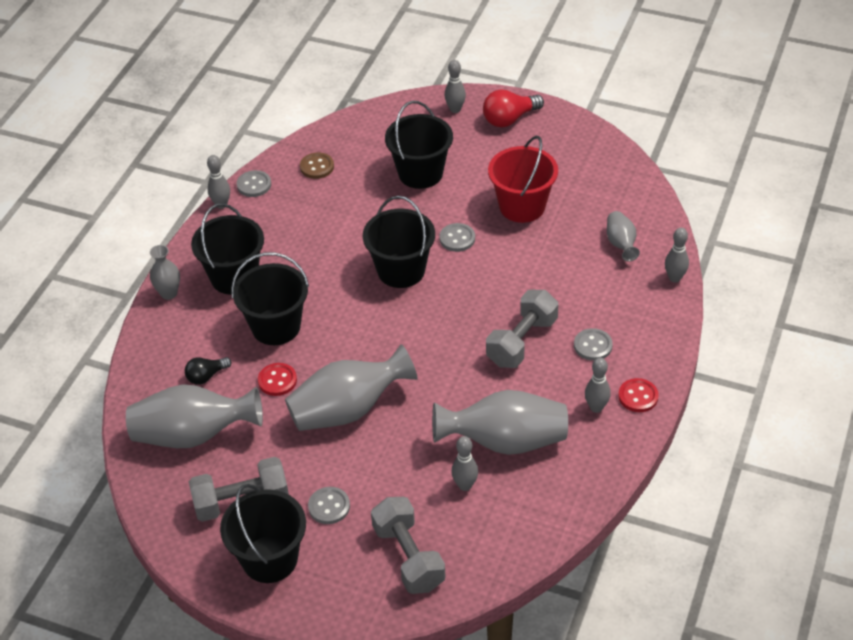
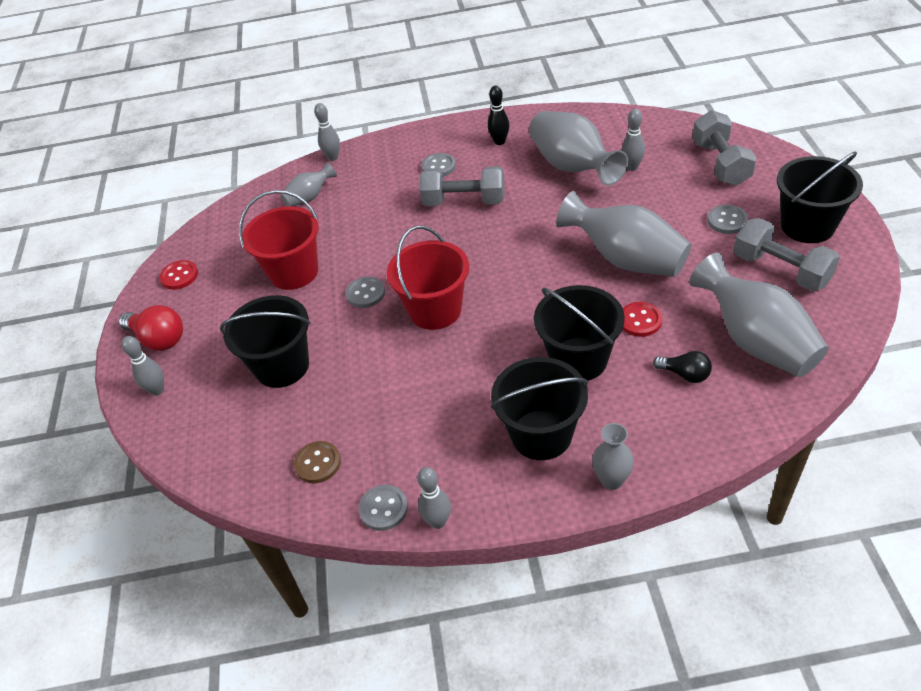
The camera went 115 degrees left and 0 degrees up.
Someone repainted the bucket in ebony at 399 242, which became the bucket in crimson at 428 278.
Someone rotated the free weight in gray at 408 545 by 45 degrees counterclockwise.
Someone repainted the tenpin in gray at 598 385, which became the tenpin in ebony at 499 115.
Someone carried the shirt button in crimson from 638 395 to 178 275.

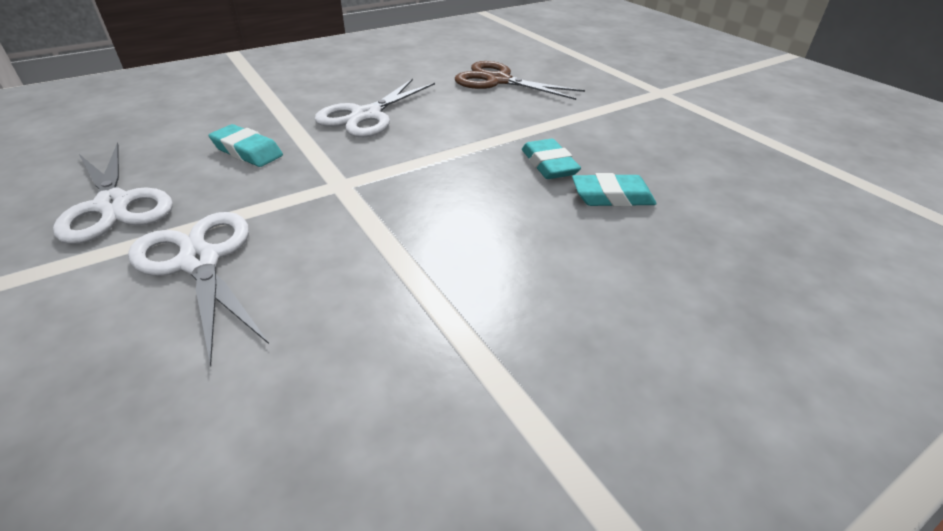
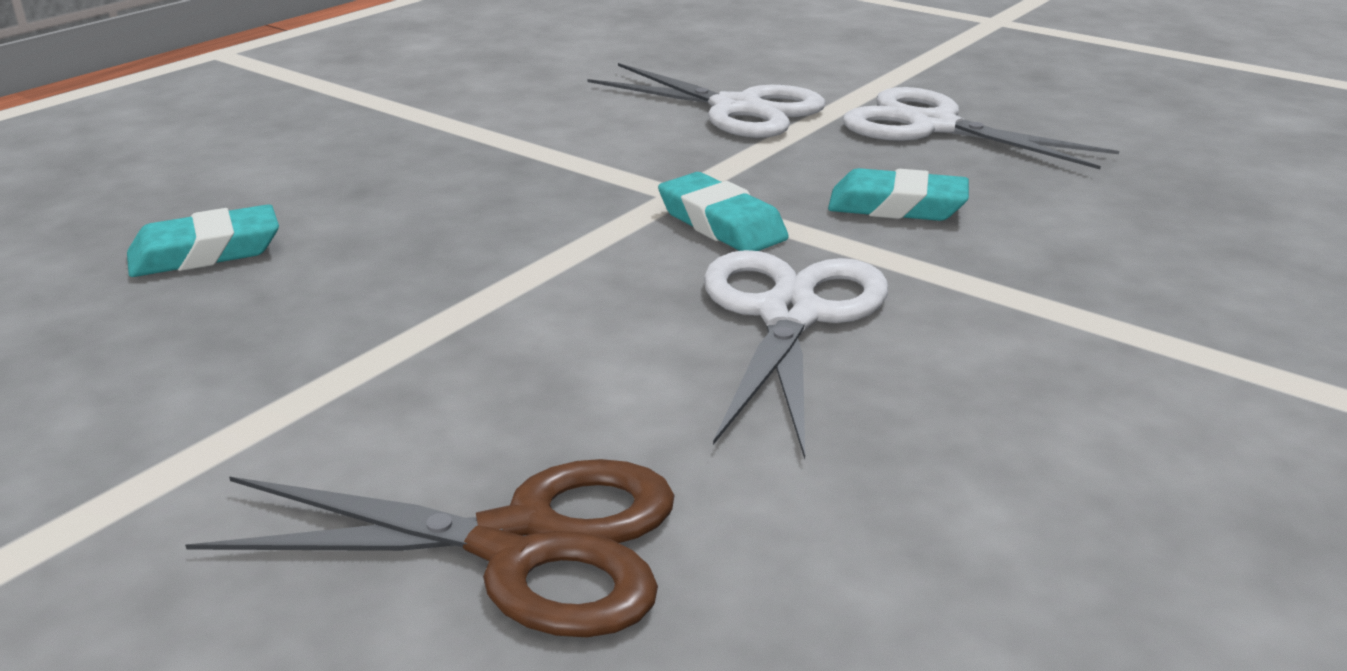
The camera went 160 degrees right and 10 degrees down.
Someone carried the pencil eraser in aqua from 551 159 to 723 211.

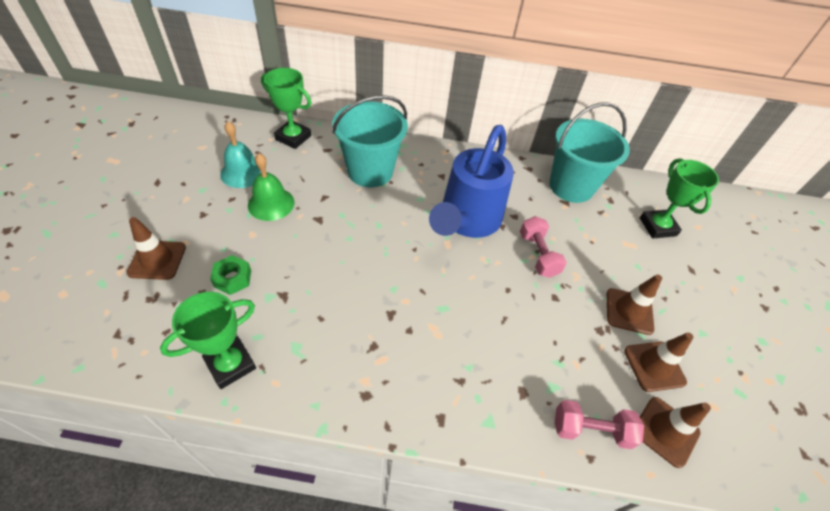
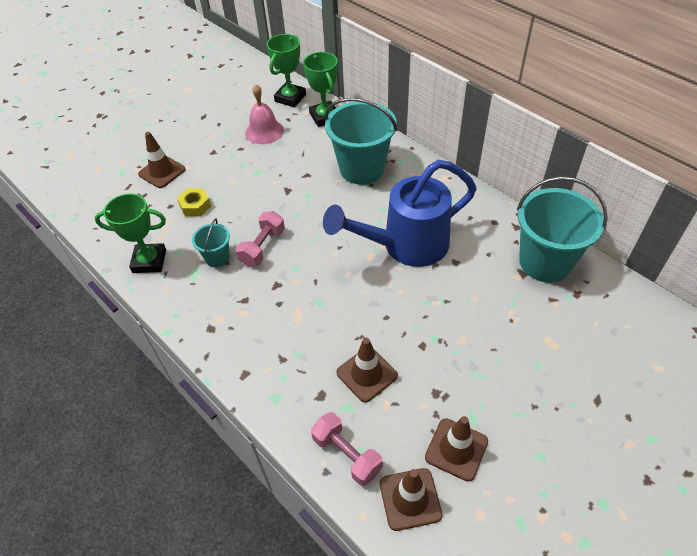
The camera went 45 degrees right and 0 degrees up.
Someone repainted the hex nut in green at 230 275, which became the hex nut in golden at 194 202.
Someone repainted the hand bell in aqua at 240 154, which became the hand bell in rose-pink at 264 114.
Someone took away the hand bell in green at 271 187.
Someone carried the free weight in rose-pink from 543 247 to 260 238.
Someone carried the safety cone in dark brown from 634 304 to 367 370.
Someone carried the prize cup in green from 679 198 to 286 70.
Someone put down the bucket in aqua at 211 242.

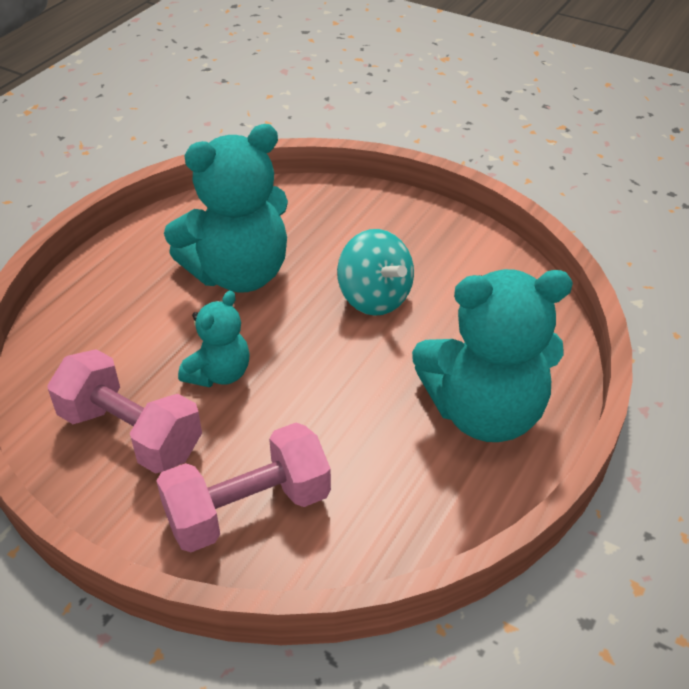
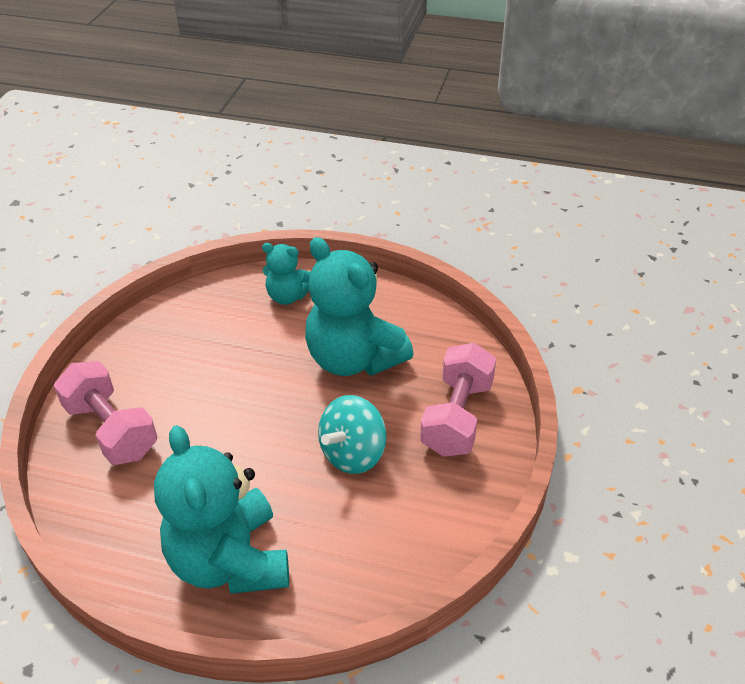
The camera went 75 degrees right and 0 degrees up.
Someone carried the free weight in rose-pink from 124 411 to 458 400.
Someone carried the teddy in aqua from 214 339 to 286 274.

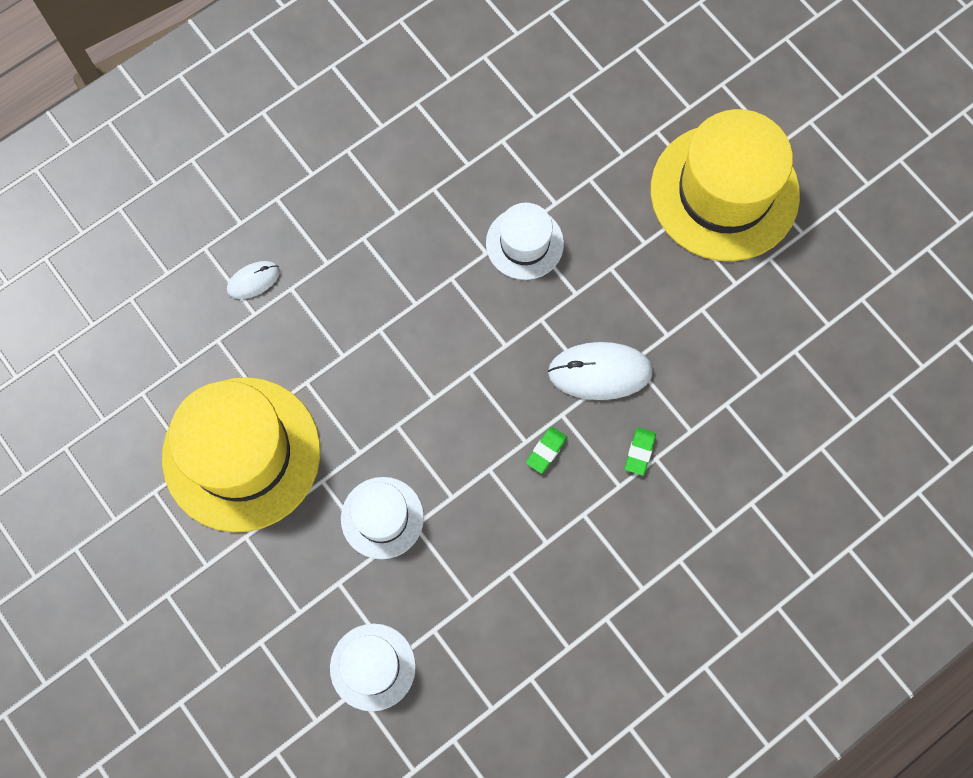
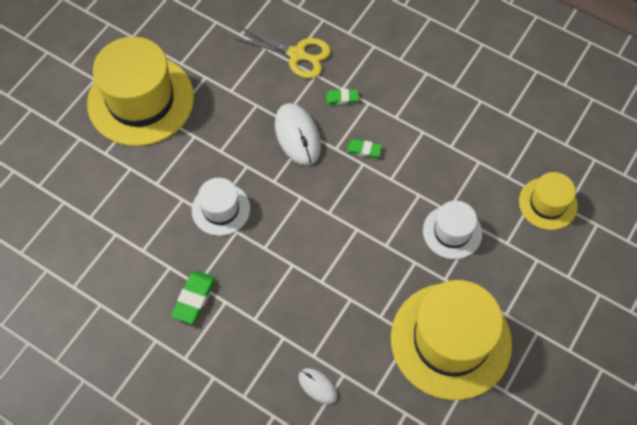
The camera went 110 degrees left and 10 degrees down.
Someone repainted the tall hat in snow-white at 373 668, which became the tall hat in golden at 548 201.
Someone put down the pencil eraser in green at 193 297.
Someone put down the shears in golden at 282 52.

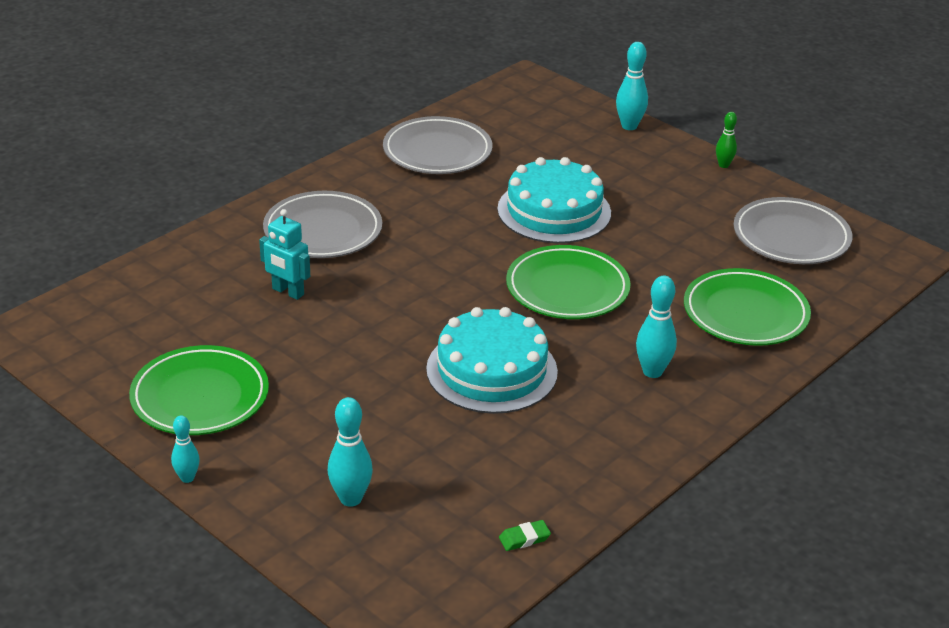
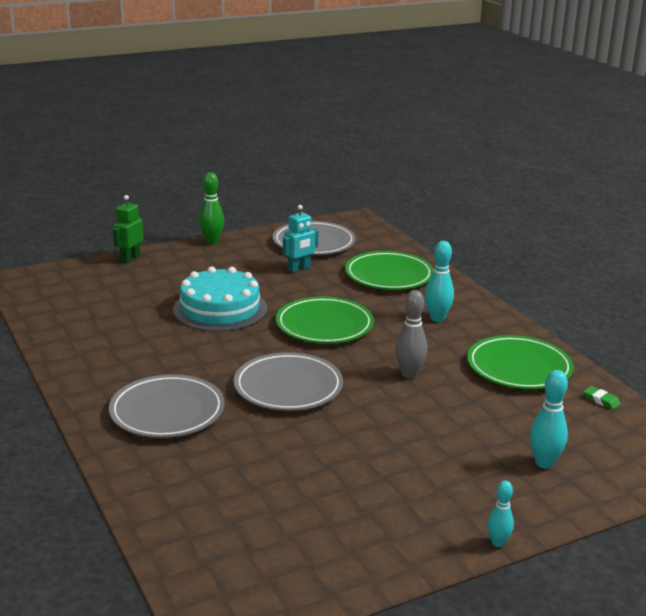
The camera went 70 degrees left and 10 degrees down.
Someone carried the plate in green from 199 390 to 520 362.
Someone carried the robot figure in aqua from 284 254 to 300 239.
Someone carried the plate in gray from 437 145 to 288 381.
Someone swapped the layer cake in aqua at 492 360 for the tenpin in gray at 411 334.
Someone rotated the pencil eraser in green at 525 535 by 45 degrees counterclockwise.
Someone swapped the tenpin in aqua at 632 86 for the robot figure in green at 128 229.
Someone scaled the tenpin in green at 726 140 by 1.59.

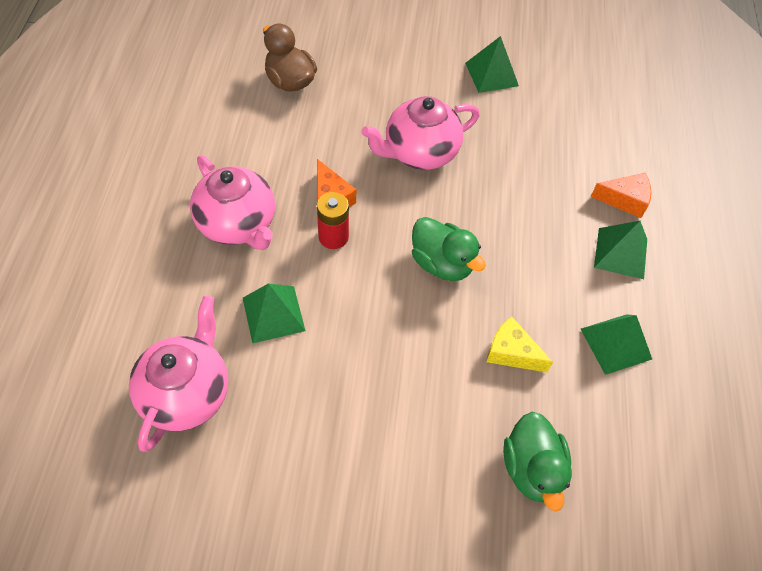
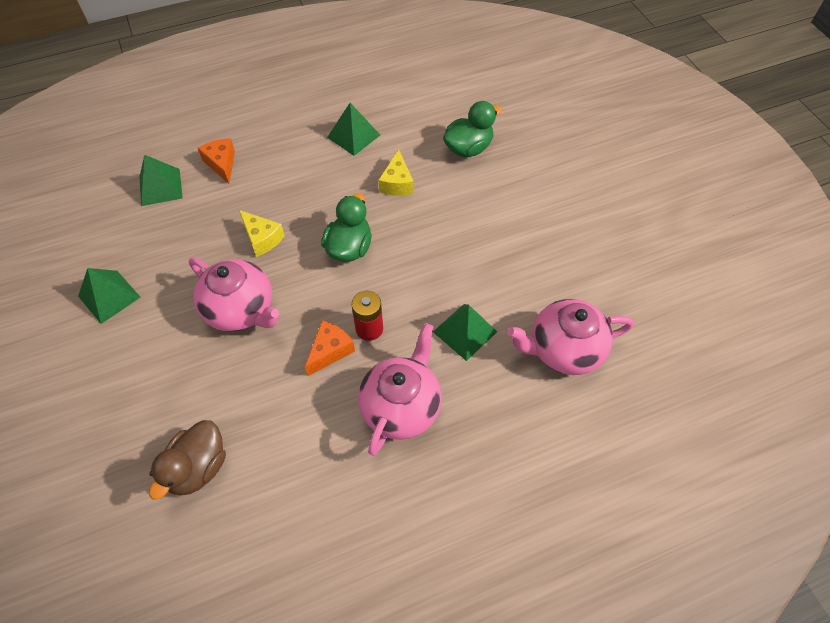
The camera went 115 degrees left and 0 degrees up.
Someone carried the pyramid in green from 620 250 to 161 180.
Someone put down the cheese in golden at 262 233.

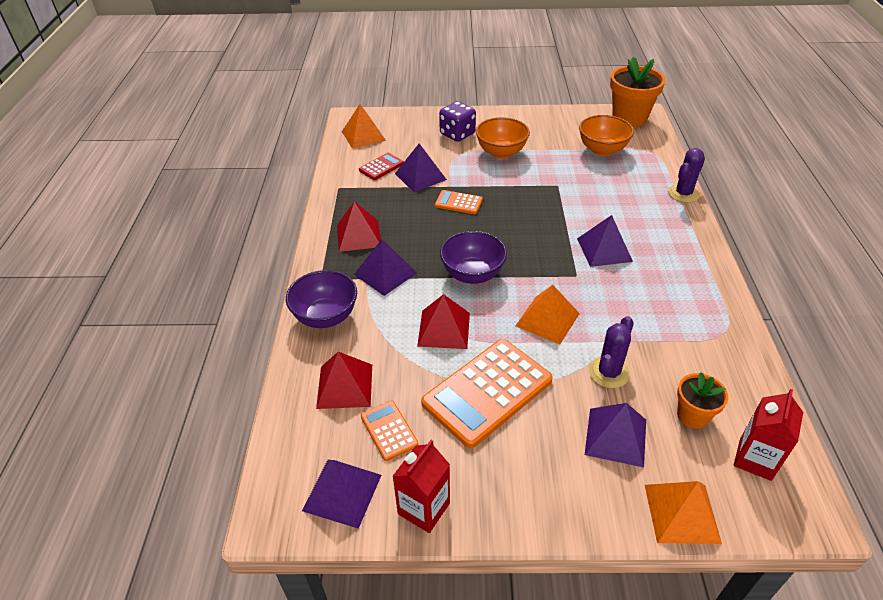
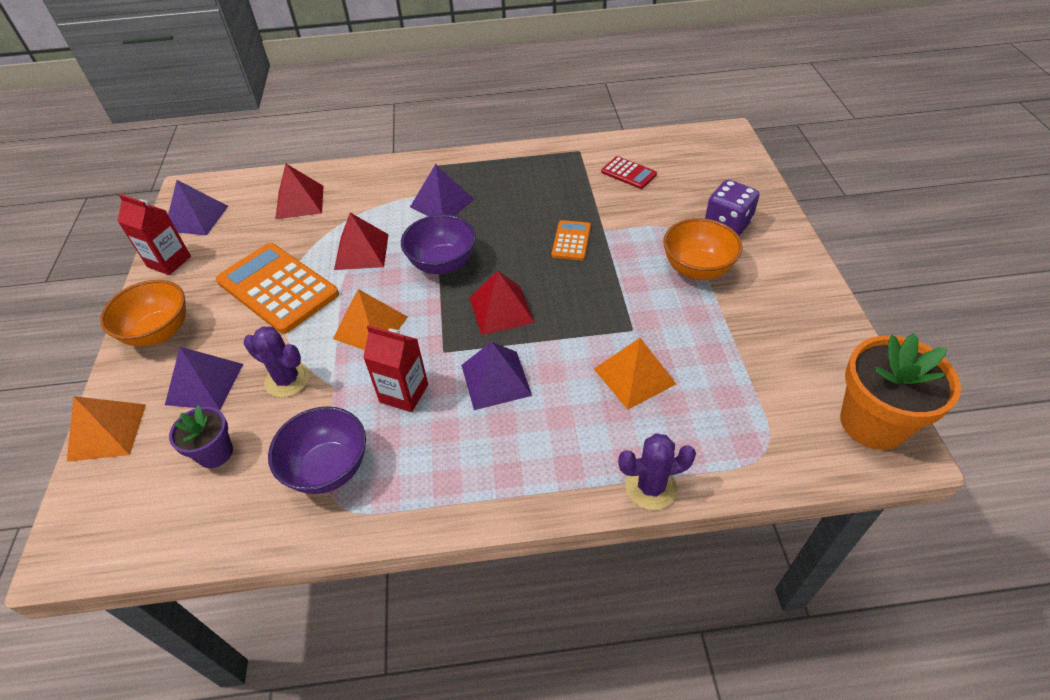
The camera went 85 degrees right and 5 degrees up.
Someone carried the deep dish in royal purple from 321 299 to 317 450.
Someone carried the pyramid in crimson from 359 226 to 502 302.
Someone carried the pyramid in orange-coloured from 364 126 to 635 374.
Someone took away the pocket calculator in orange-coloured at 389 430.
Someone took away the pyramid in royal purple at 421 167.
Someone carried the deep dish in orange-coloured from 606 135 to 143 313.
Someone rotated the cactus in royal purple at 686 175 by 45 degrees counterclockwise.
Someone repainted the flower pot in orange-coloured at 702 400, which became the flower pot in royal purple at 201 436.
Someone carried the juice carton in crimson from 768 435 to 395 368.

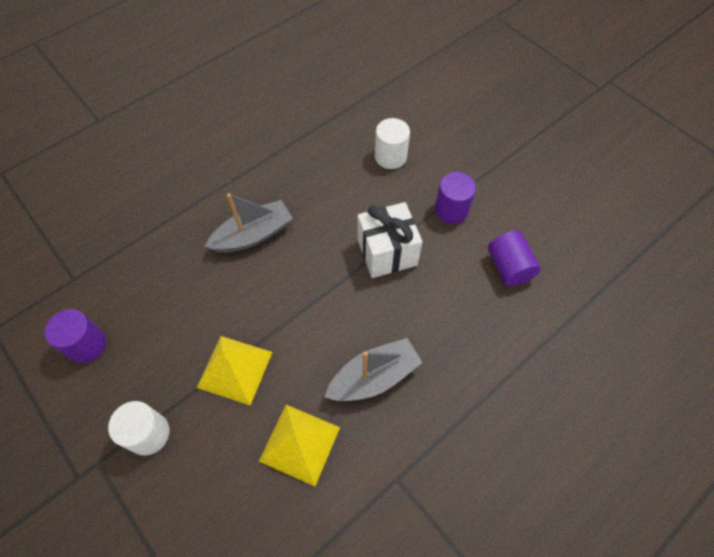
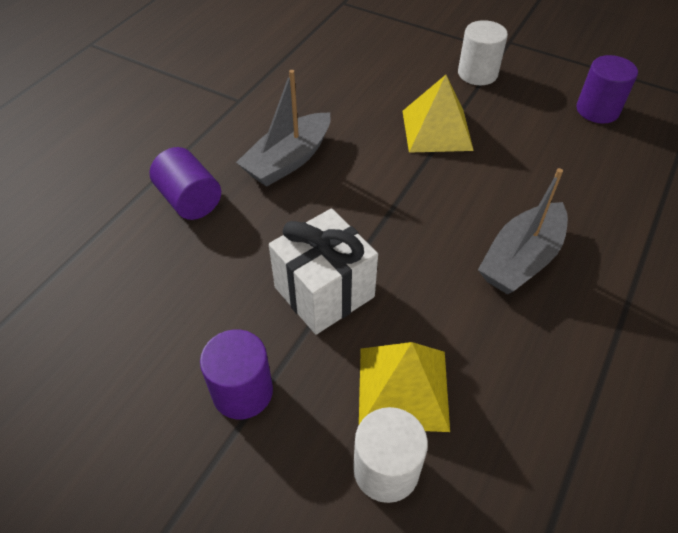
The camera went 160 degrees right and 10 degrees down.
Someone carried the pyramid in golden from 299 445 to 404 387.
Someone carried the cylinder in royal purple from 514 258 to 185 183.

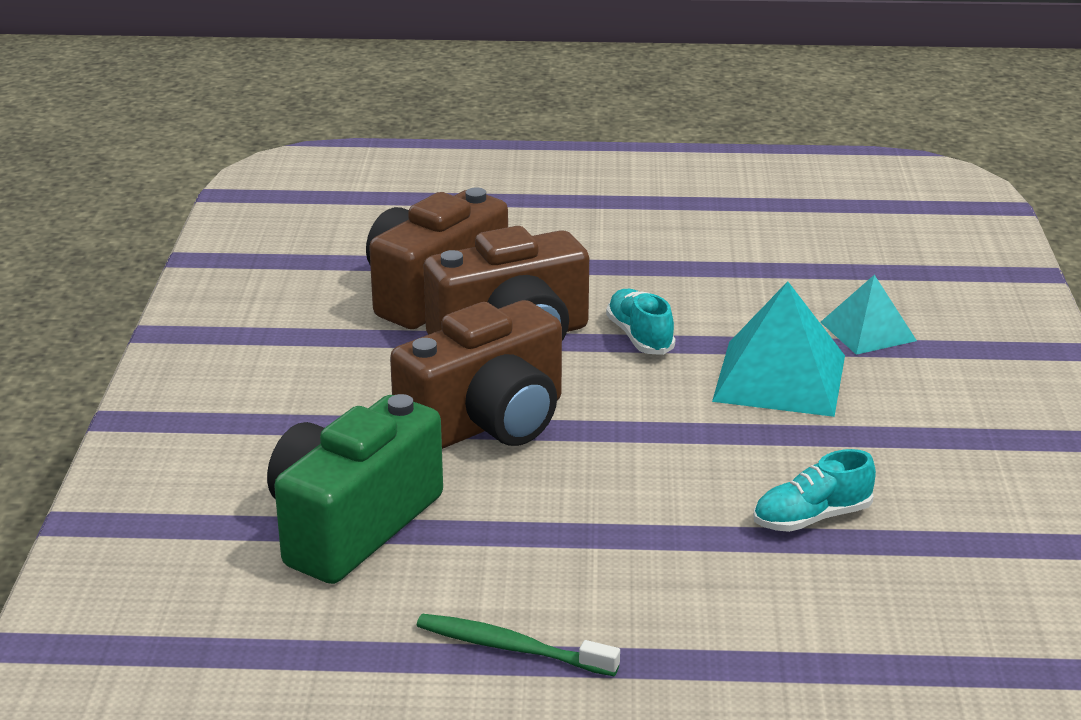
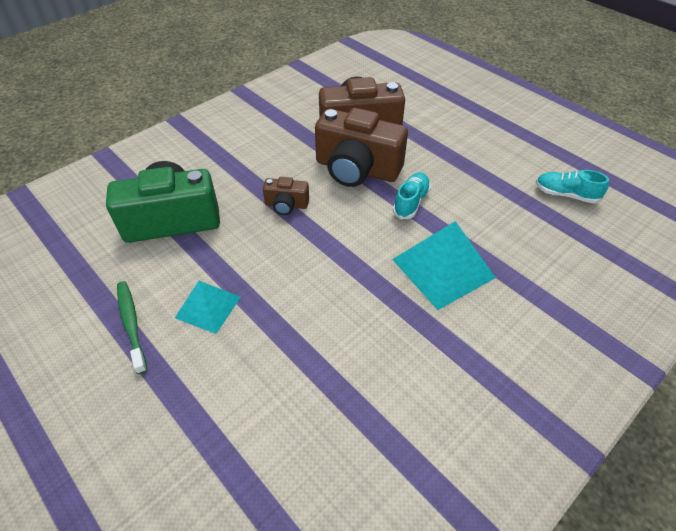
The camera went 45 degrees right and 20 degrees up.
Someone scaled the photo camera in dark brown at 476 374 by 0.47.
Someone carried the shoe in aqua from 814 490 to 572 186.
Someone carried the pyramid in aqua from 869 315 to 208 307.

